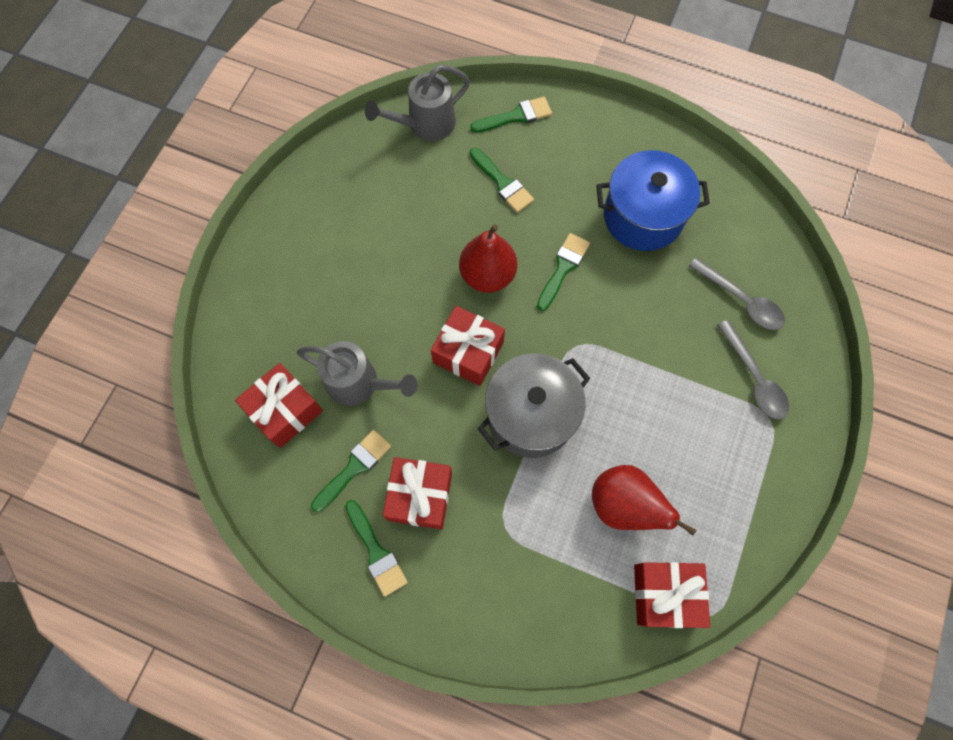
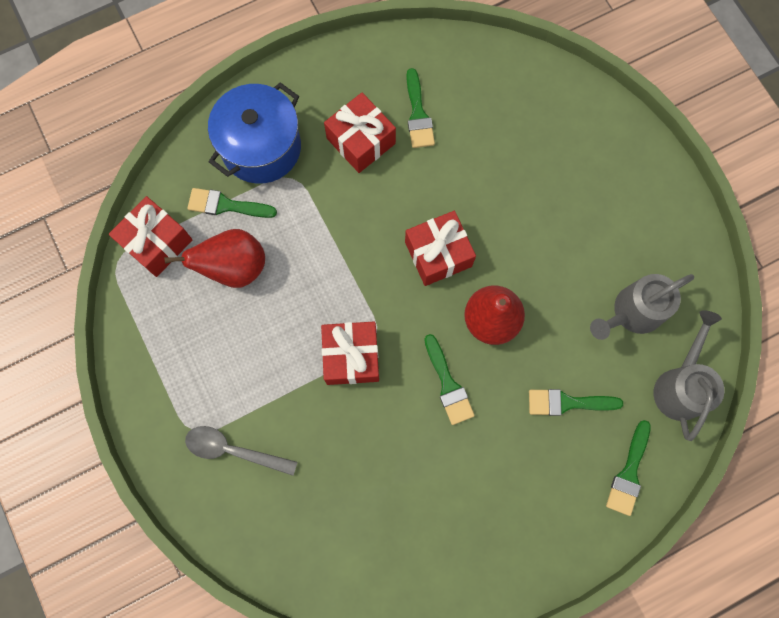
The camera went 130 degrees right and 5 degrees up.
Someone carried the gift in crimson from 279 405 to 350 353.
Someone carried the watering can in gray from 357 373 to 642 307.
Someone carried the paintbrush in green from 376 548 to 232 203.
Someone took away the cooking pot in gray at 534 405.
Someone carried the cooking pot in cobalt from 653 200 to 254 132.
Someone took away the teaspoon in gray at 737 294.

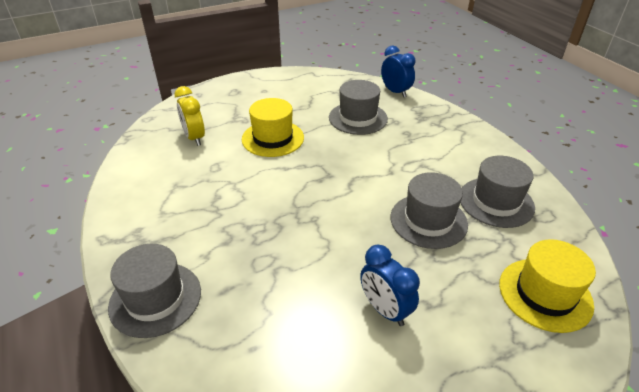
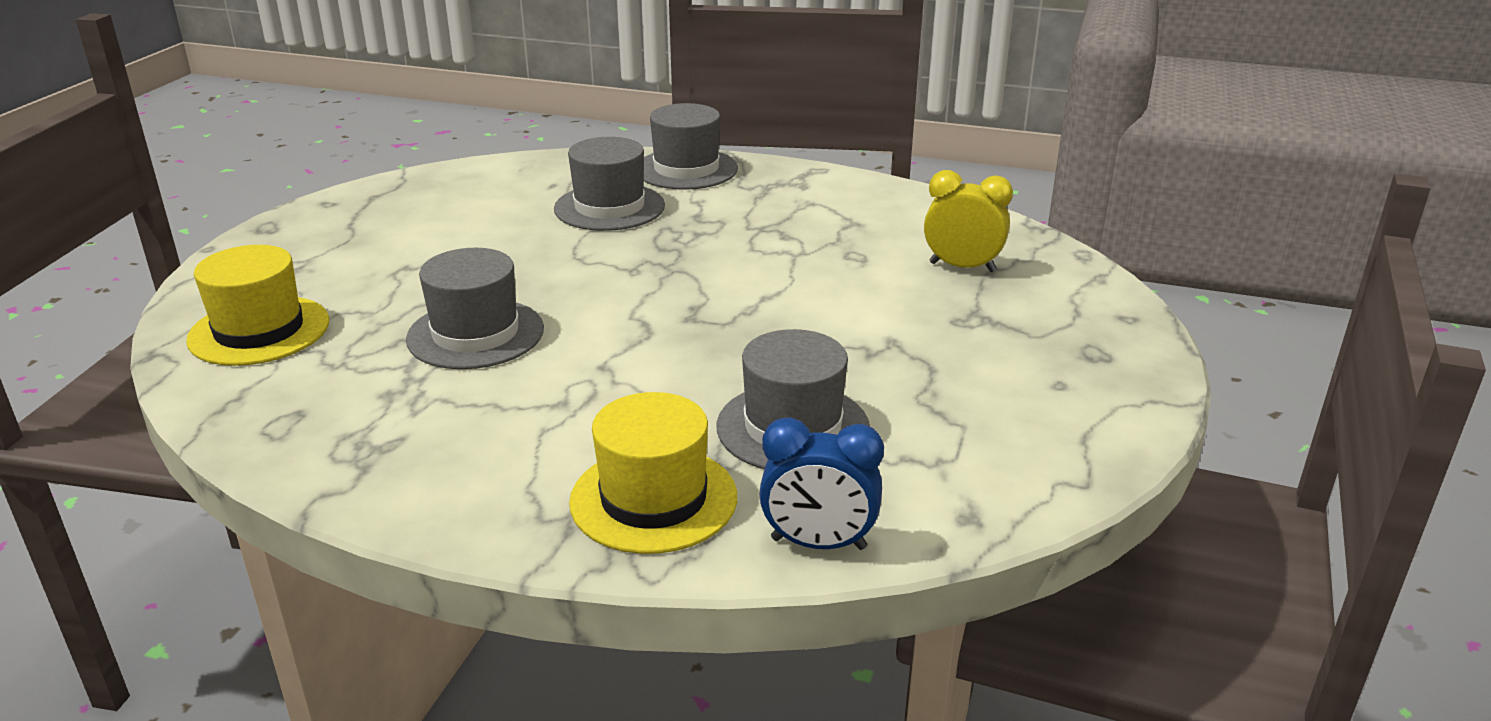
The camera went 135 degrees right and 10 degrees down.
Someone carried the tall hat in golden from 273 127 to 653 473.
Someone took away the clock in cobalt at 390 285.
Someone carried the tall hat in gray from 497 192 to 609 184.

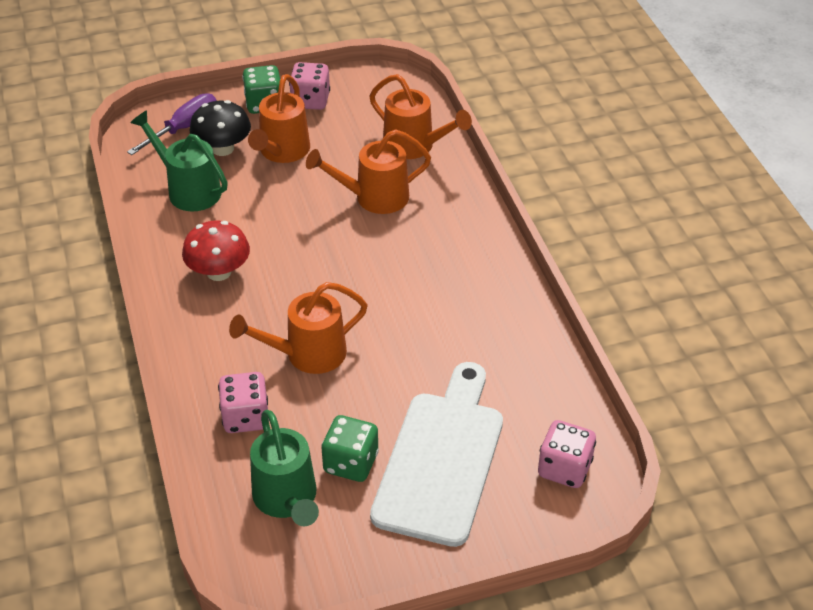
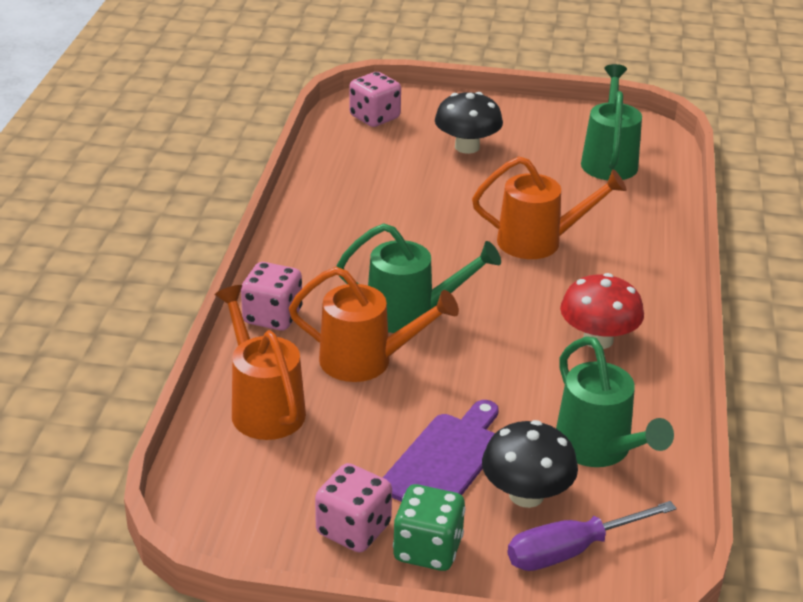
The camera went 155 degrees left and 10 degrees down.
Someone carried the die in rose-pink from 243 402 to 272 296.
Someone swapped the watering can in orange-coloured at 279 118 for the bread board in royal purple at 441 451.
Someone took away the die in green at 350 448.
Someone swapped the bread board in snow-white at 436 454 for the toadstool in ebony at 469 123.
Someone put down the watering can in green at 418 278.

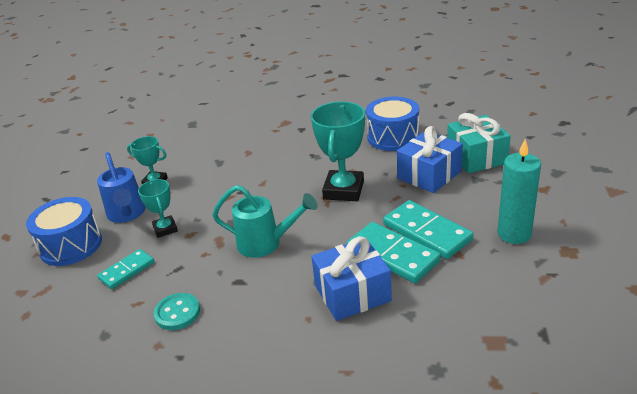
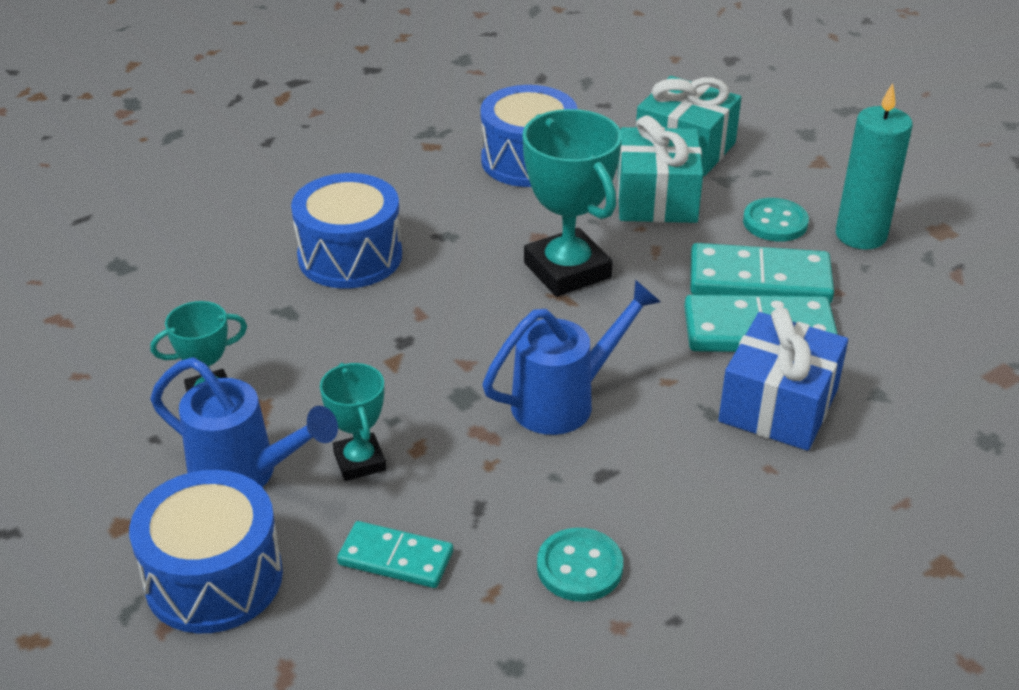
The camera went 45 degrees left and 5 degrees up.
Someone rotated the domino in aqua at 125 269 by 75 degrees counterclockwise.
Someone rotated the prize cup in aqua at 158 208 by 45 degrees clockwise.
Someone repainted the watering can in aqua at 265 221, which became the watering can in cobalt at 571 357.
Someone repainted the gift in cobalt at 430 159, which became the gift in aqua at 660 169.
Someone put down the drum in cobalt at 346 230.
Someone put down the shirt button in aqua at 776 220.

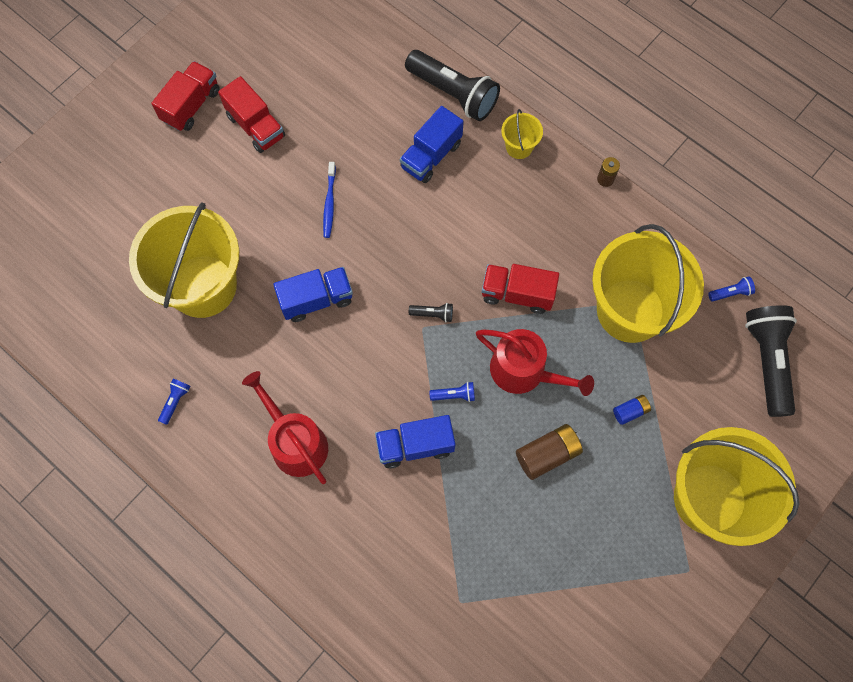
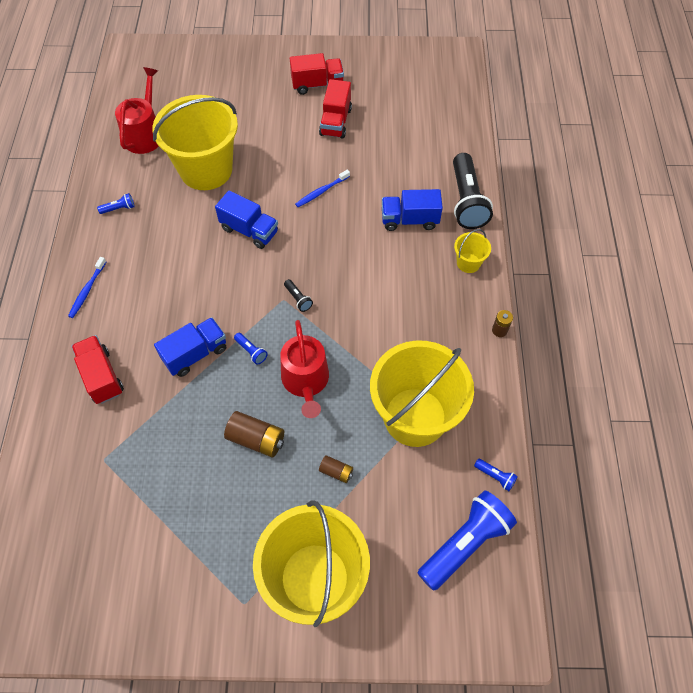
The camera went 50 degrees right and 10 degrees down.
Someone carried the watering can in crimson from 285 427 to 137 110.
Someone rotated the toy truck in cobalt at 415 441 by 105 degrees clockwise.
Someone carried the toy truck in crimson from 520 289 to 98 369.
Someone repainted the AA battery in cobalt at 632 410, which became the AA battery in dark brown at 336 469.
Someone repainted the flashlight in ebony at 771 361, which became the flashlight in cobalt at 467 540.
Someone put down the dental brush in cobalt at 87 287.

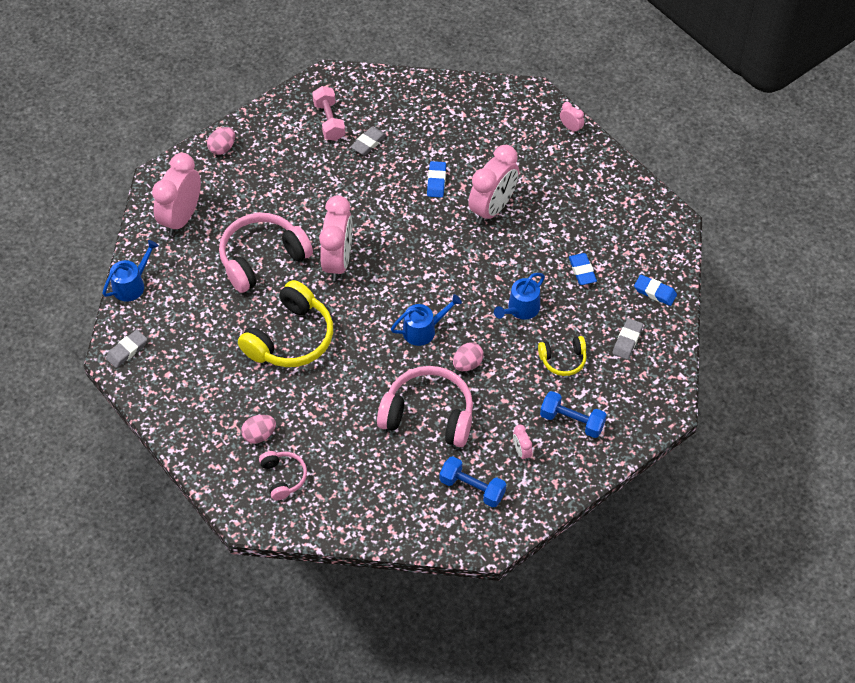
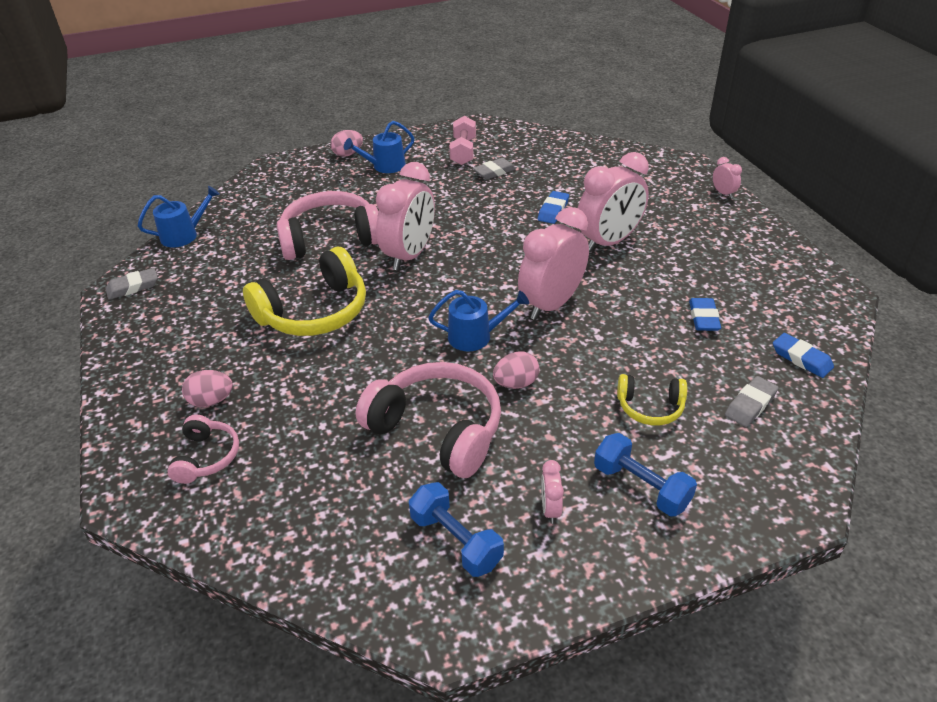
The camera went 20 degrees right and 15 degrees down.
Someone carried the clock in rose-pink from 176 194 to 553 263.
Someone carried the watering can in cobalt from 519 296 to 379 147.

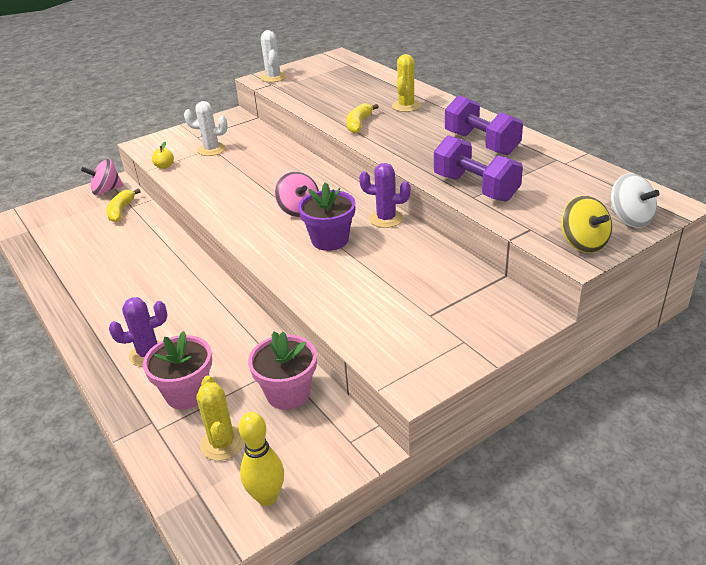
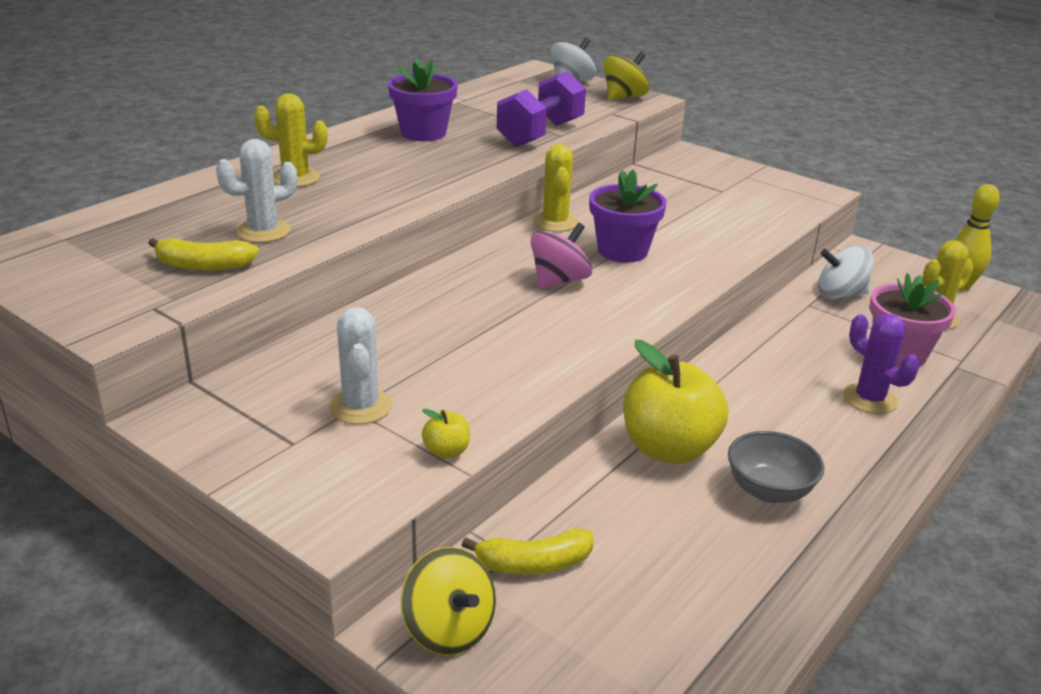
The camera went 110 degrees left and 5 degrees down.
Someone repainted the spinning top in rose-pink at 102 177, which became the spinning top in golden at 448 601.
Someone swapped the flower pot in rose-pink at 282 370 for the spinning top in snow-white at 846 272.
Someone carried the cactus in snow-white from 273 56 to 256 191.
Someone carried the toy banana in golden from 363 118 to 203 254.
Someone repainted the cactus in royal purple at 385 195, which became the cactus in golden at 555 188.
Someone swapped the free weight in royal purple at 484 125 for the flower pot in royal purple at 423 99.
Someone put down the apple in golden at 675 402.
Someone put down the deep dish in gray at 776 467.

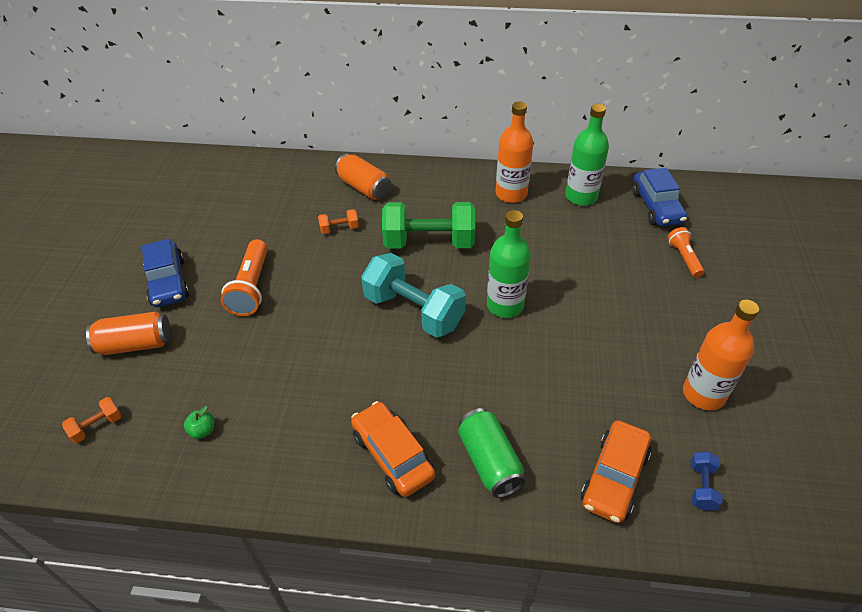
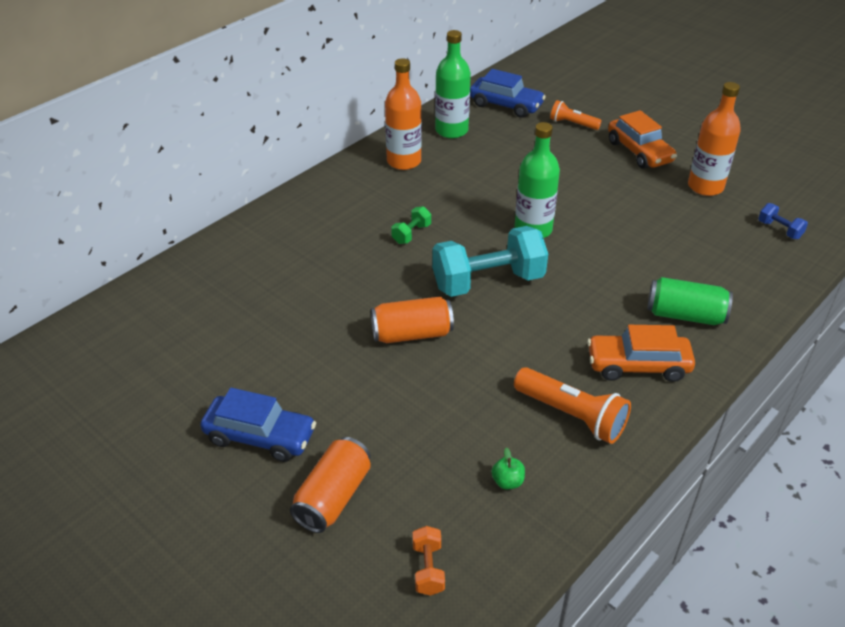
The camera went 55 degrees left and 5 degrees down.
Someone carried the flashlight in orange-coloured from 244 277 to 572 405.
Someone took away the free weight in orange-coloured at 338 221.
Someone carried the soda can in orange-coloured from 363 177 to 412 319.
Someone scaled the free weight in green at 428 225 by 0.43.
Someone carried the automobile in orange-coloured from 616 471 to 642 139.

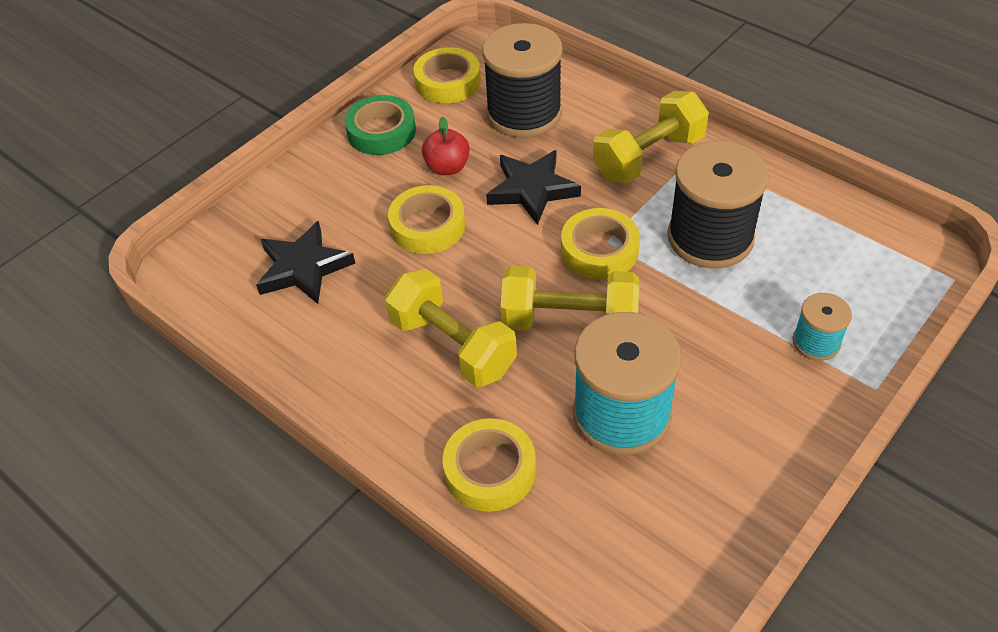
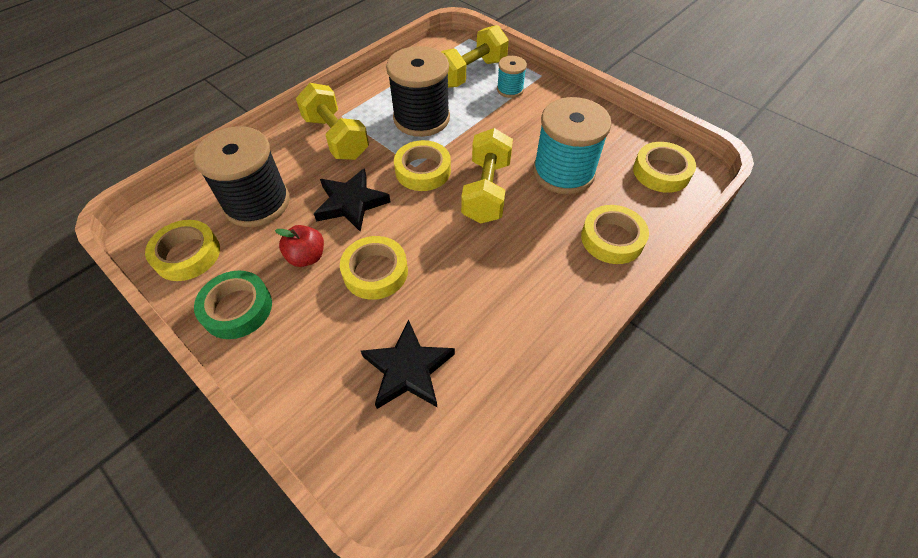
The camera went 90 degrees left and 5 degrees up.
Someone carried the free weight in golden from 451 328 to 475 56.
Someone put down the roll of tape in golden at 664 167.

